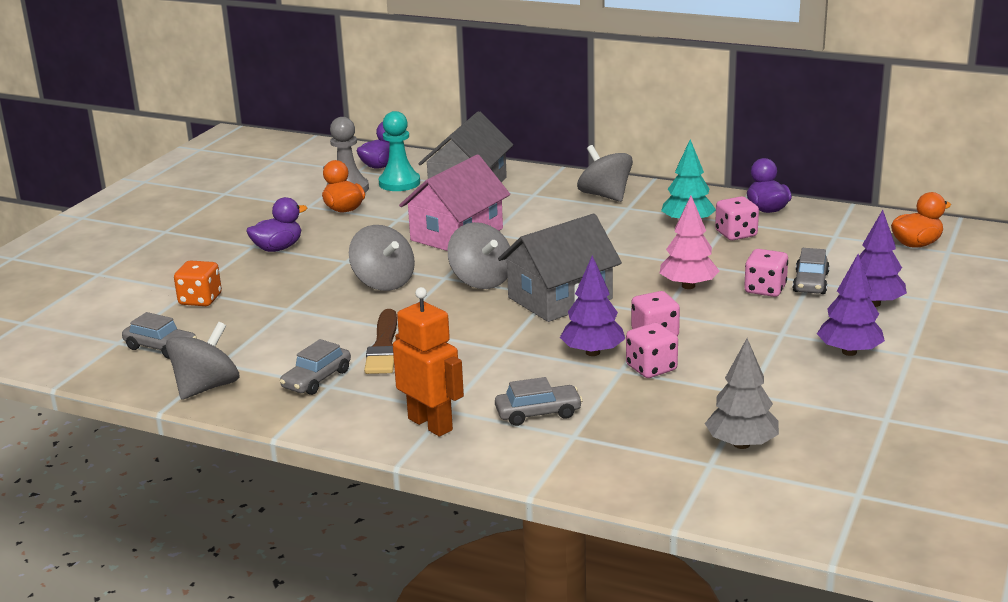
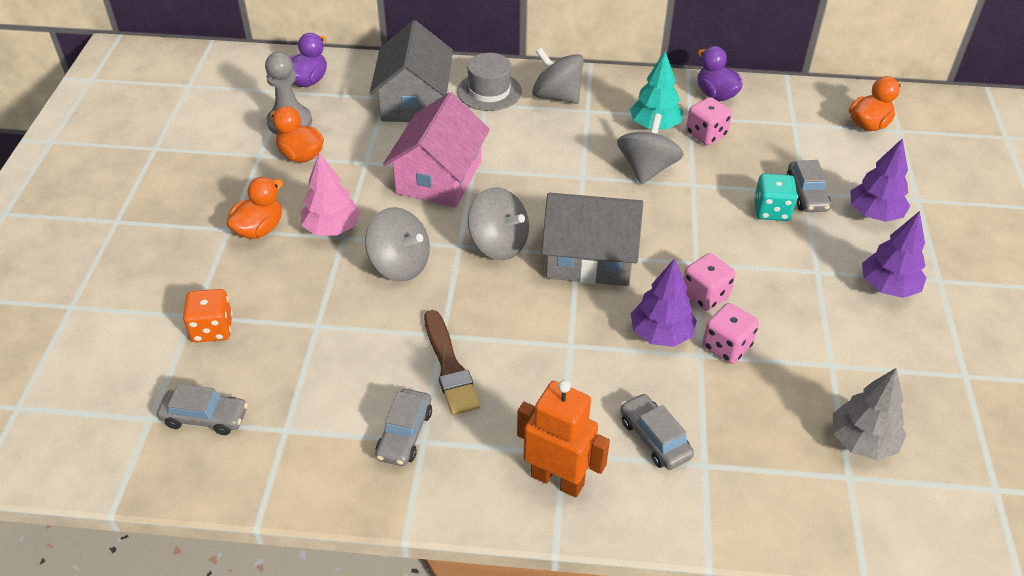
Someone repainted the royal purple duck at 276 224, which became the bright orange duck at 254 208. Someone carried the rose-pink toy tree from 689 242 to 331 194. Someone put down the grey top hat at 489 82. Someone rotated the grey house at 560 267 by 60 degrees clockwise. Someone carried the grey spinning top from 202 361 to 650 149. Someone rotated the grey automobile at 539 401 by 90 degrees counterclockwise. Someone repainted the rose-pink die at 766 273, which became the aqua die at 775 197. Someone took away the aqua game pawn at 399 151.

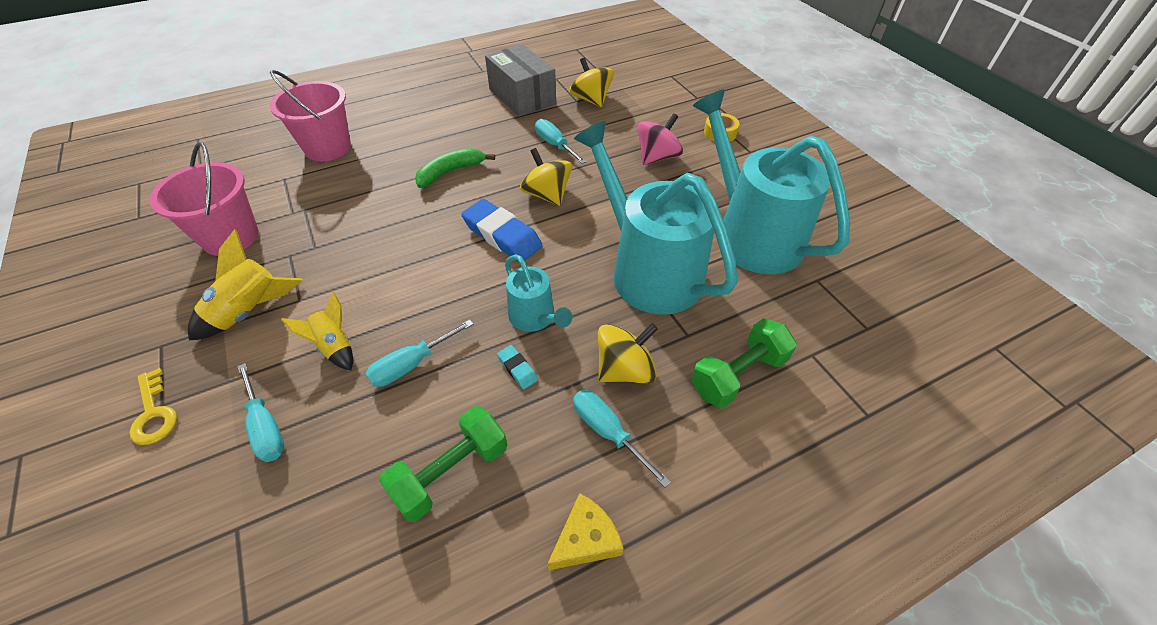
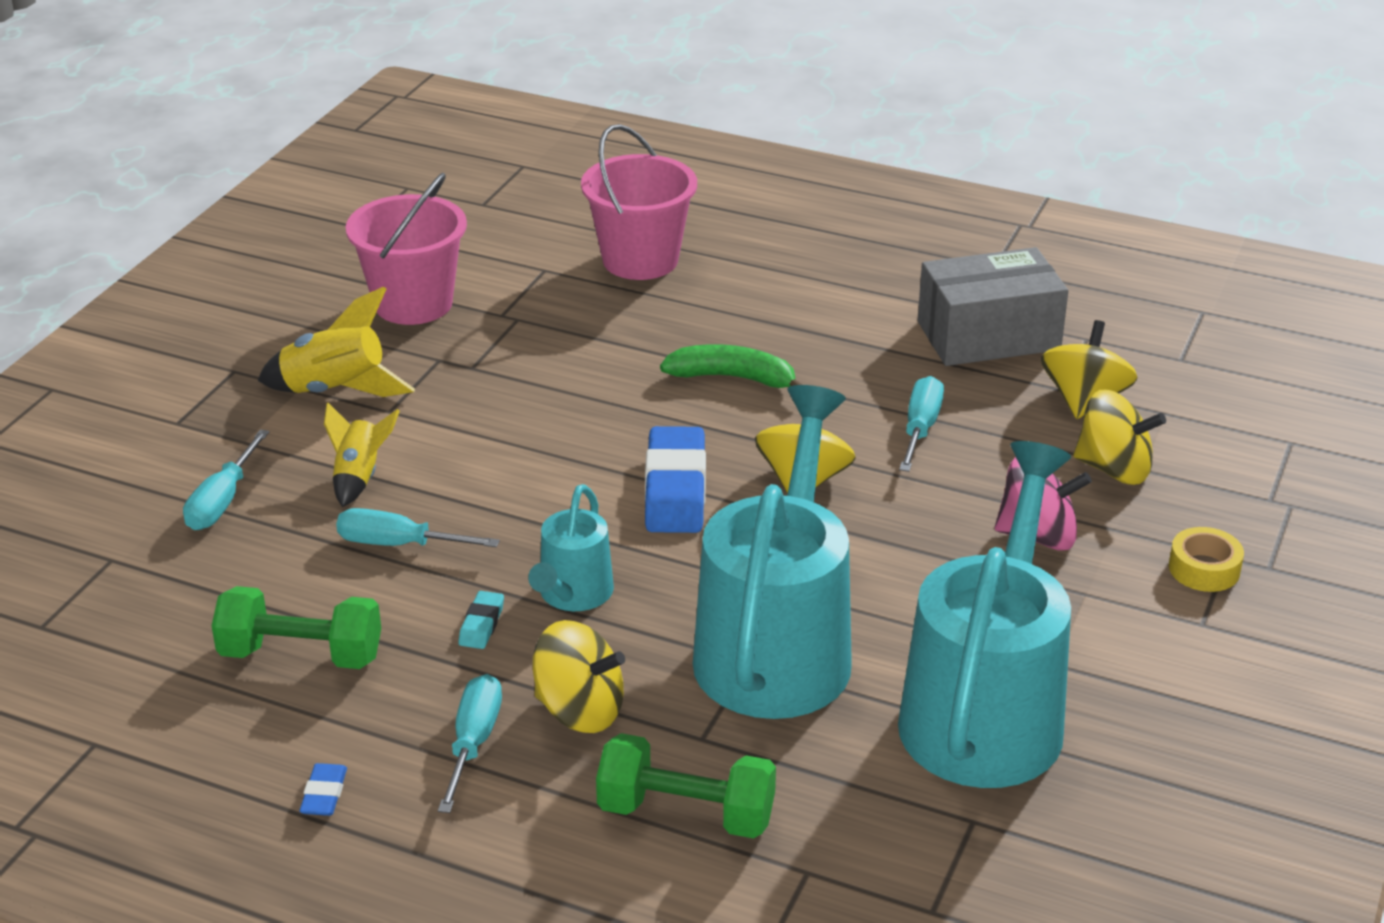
Someone swapped the yellow piece of cheese at 586 531 for the cobalt pencil eraser at 323 789. Someone rotated the grey parcel at 520 80 by 60 degrees clockwise. Someone put down the yellow spinning top at 1119 437. Someone took away the yellow door key at 153 406.

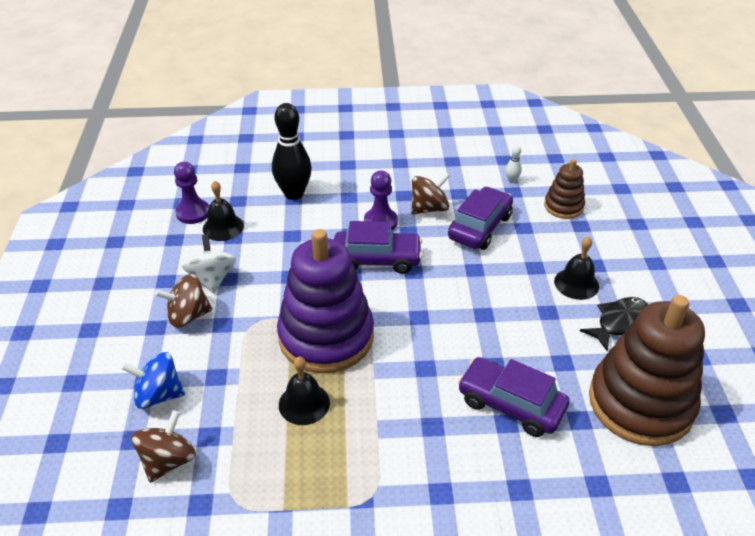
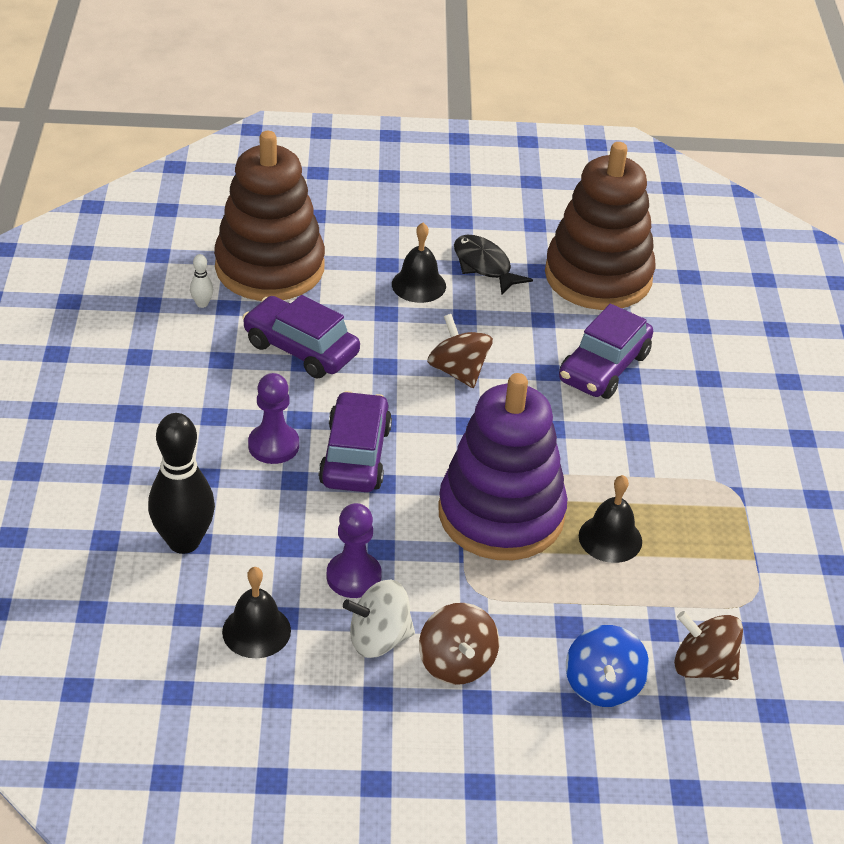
Someone scaled the russet stacking rings at 564 189 by 2.04. Someone carried the royal purple game pawn from 191 193 to 354 550. Someone carried the russet spinning top from 430 193 to 460 351.

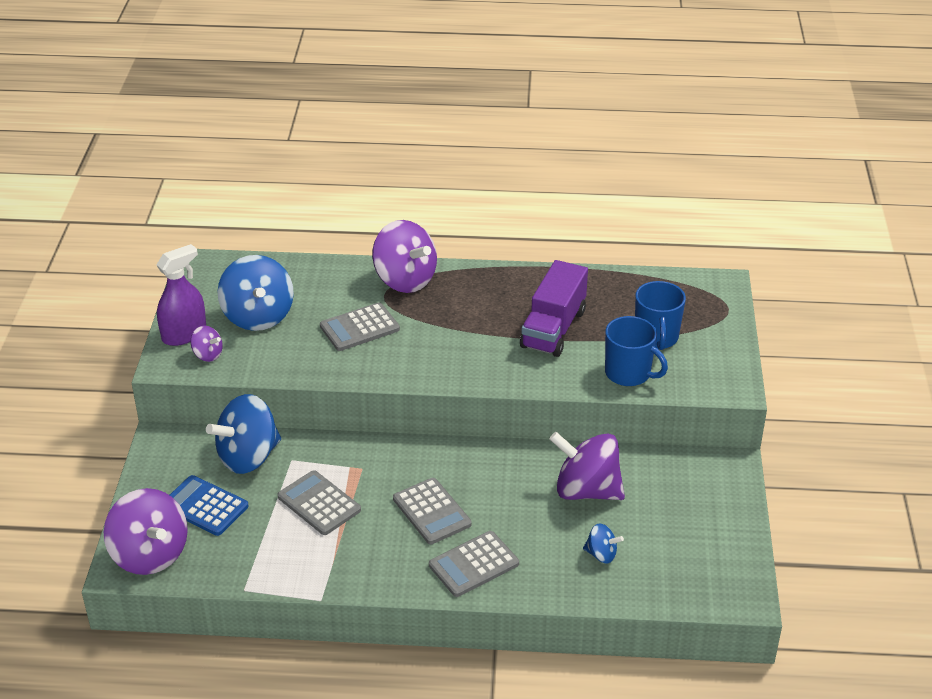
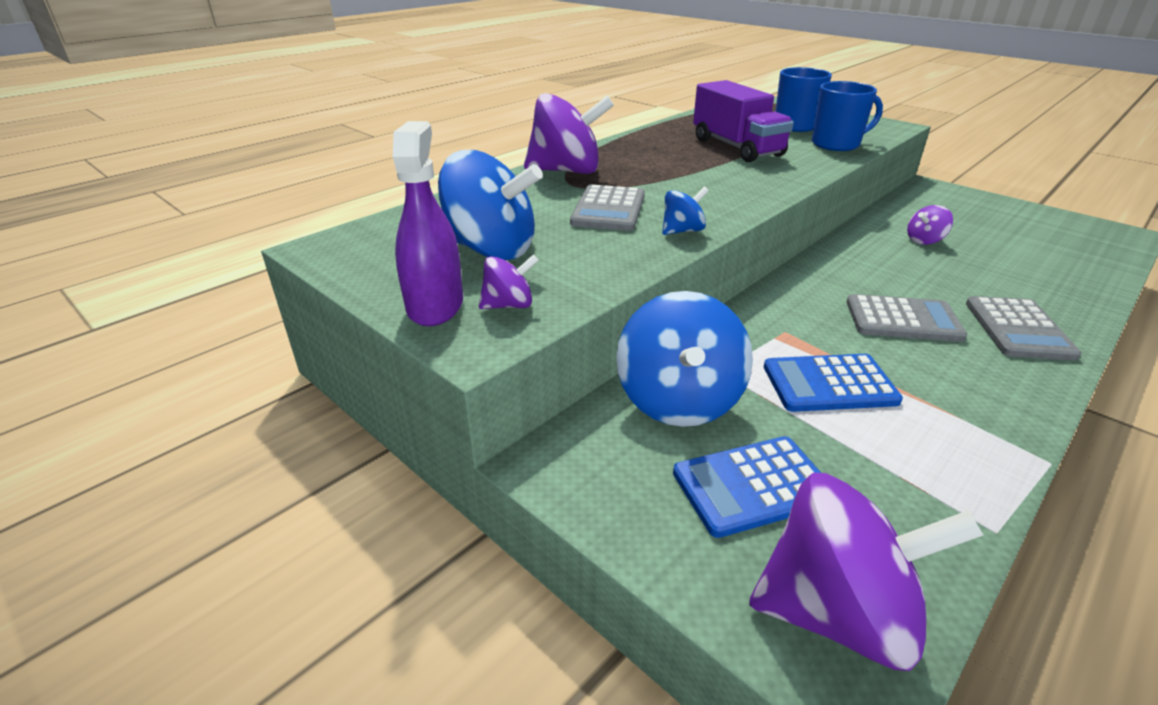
Someone carried the cobalt spinning top from 603 543 to 685 210. Someone repainted the grey calculator at 319 502, which became the cobalt calculator at 833 383. Someone scaled the royal purple spinning top at 587 466 by 0.48.

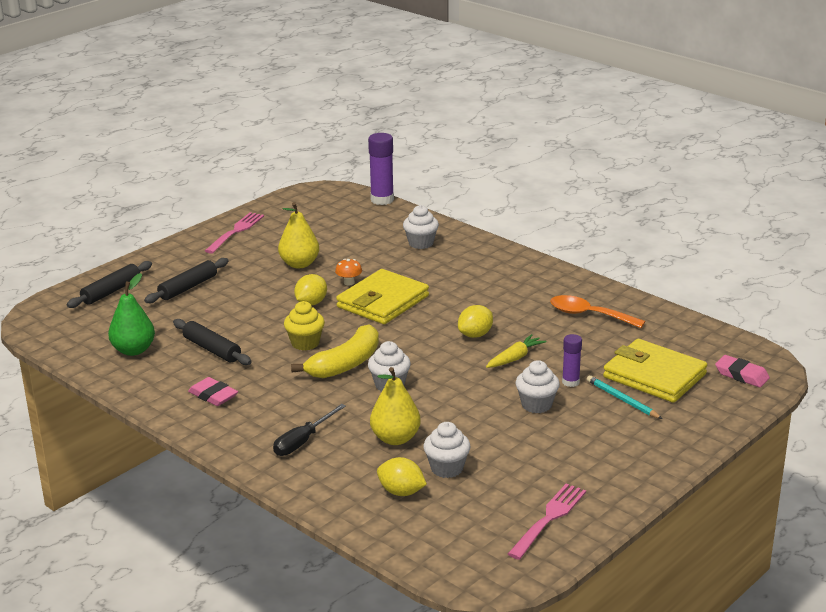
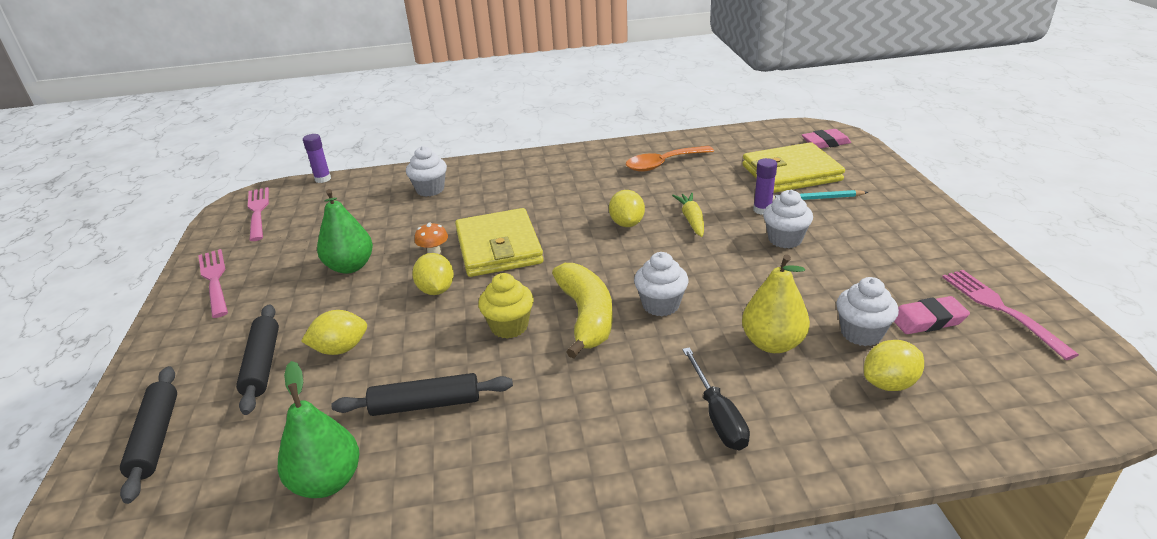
Someone put down the rose-pink dinner fork at 258 214. Someone put down the yellow citrus fruit at 334 332. Someone scaled the royal purple glue stick at 381 169 by 0.59. Someone repainted the yellow pear fruit at 298 235, which became the green pear fruit at 345 231. Someone carried the rose-pink pencil eraser from 213 391 to 932 315.

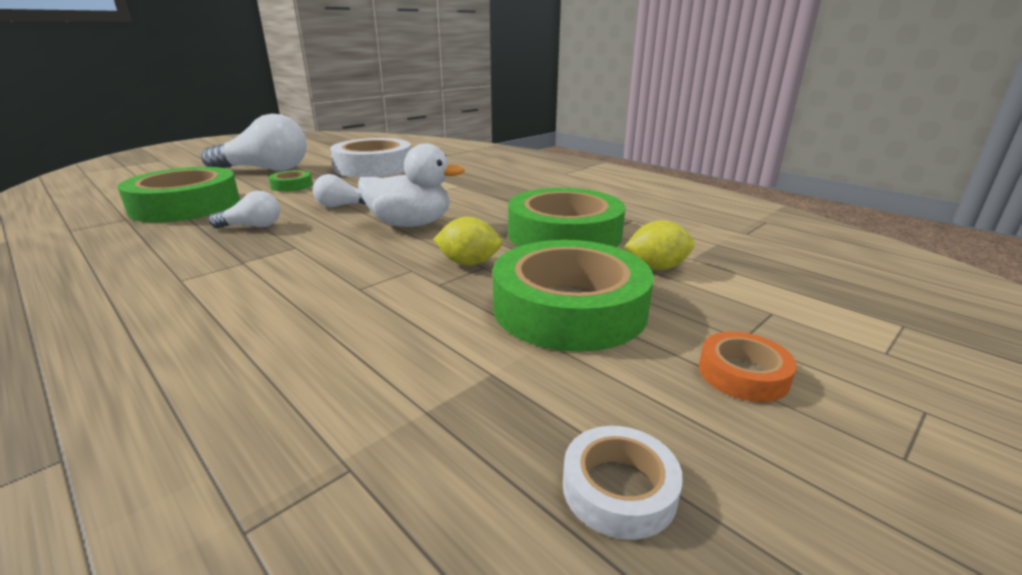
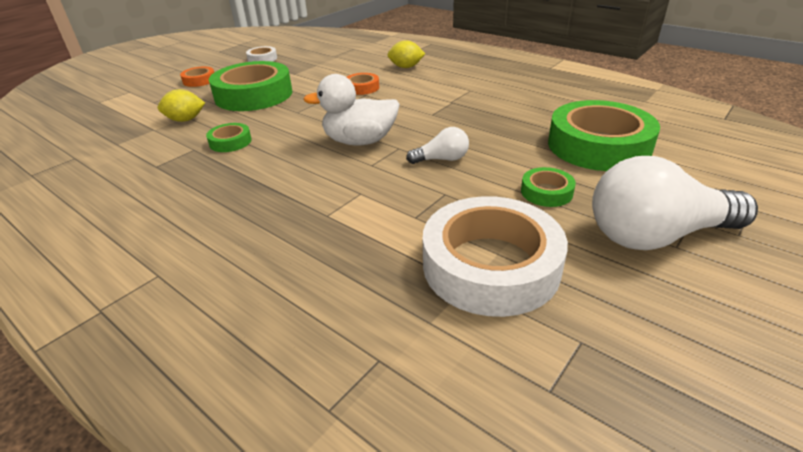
Someone scaled the green sticky tape at 566 217 by 0.45. Someone put down the bright orange sticky tape at 363 84. Someone carried the yellow citrus fruit from 467 241 to 406 54. Someone took away the pure white light bulb at 244 210.

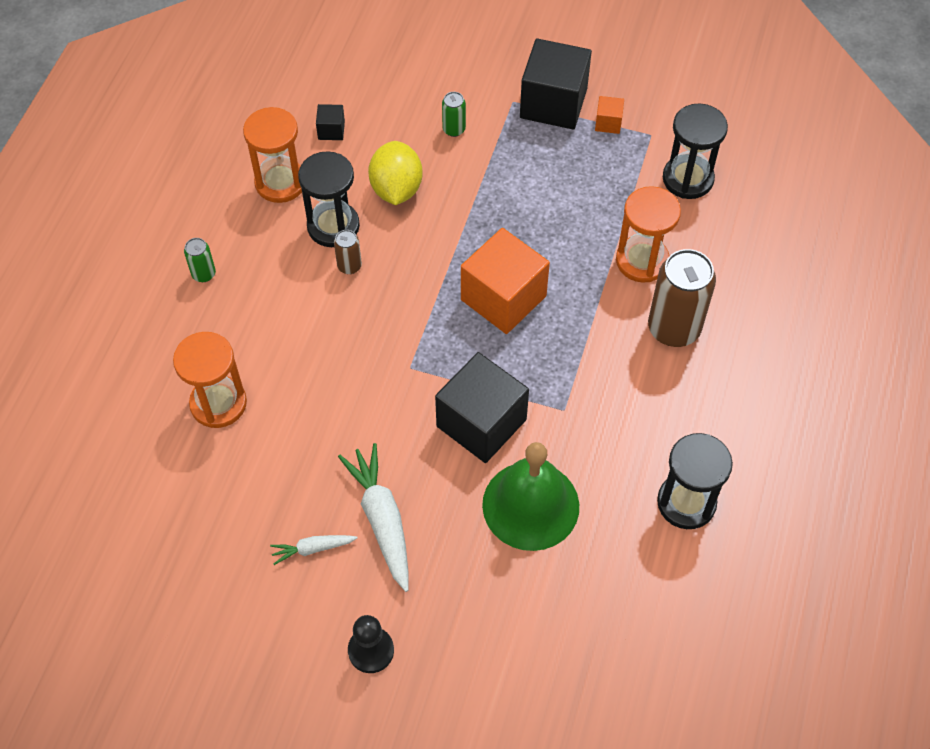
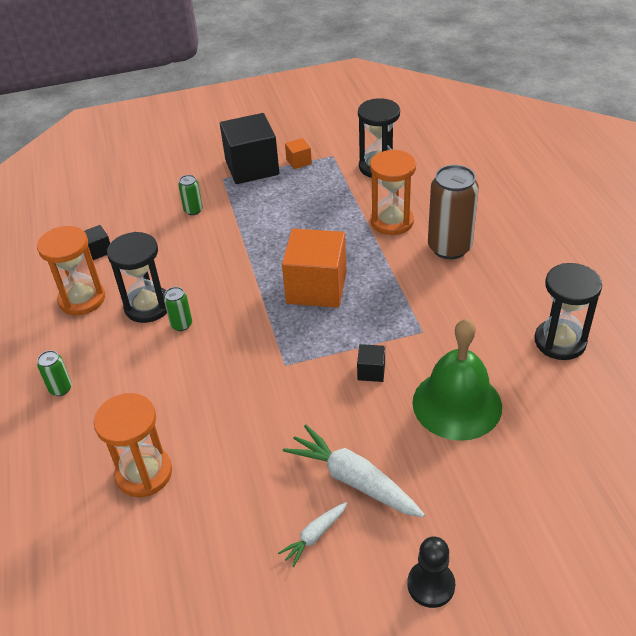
Someone repainted the russet soda can at 348 252, which became the green soda can at 178 309. Someone scaled the black solid cube at 482 407 by 0.44. Someone took away the yellow citrus fruit at 395 173.

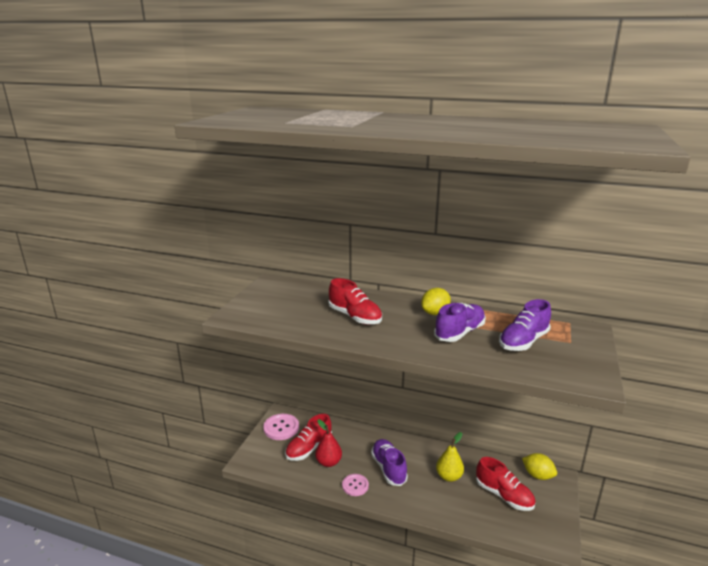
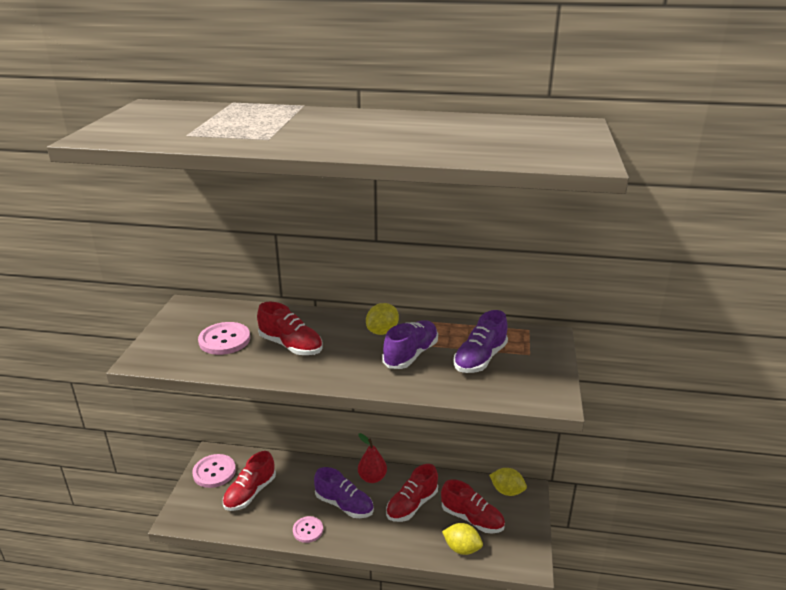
Someone put down the rose-pink button at 224 338. Someone rotated the royal purple sneaker at 389 462 by 150 degrees clockwise. Someone carried the red pear fruit from 328 443 to 372 458. Someone swapped the yellow pear fruit at 450 457 for the red sneaker at 412 493. Someone put down the yellow citrus fruit at 462 539.

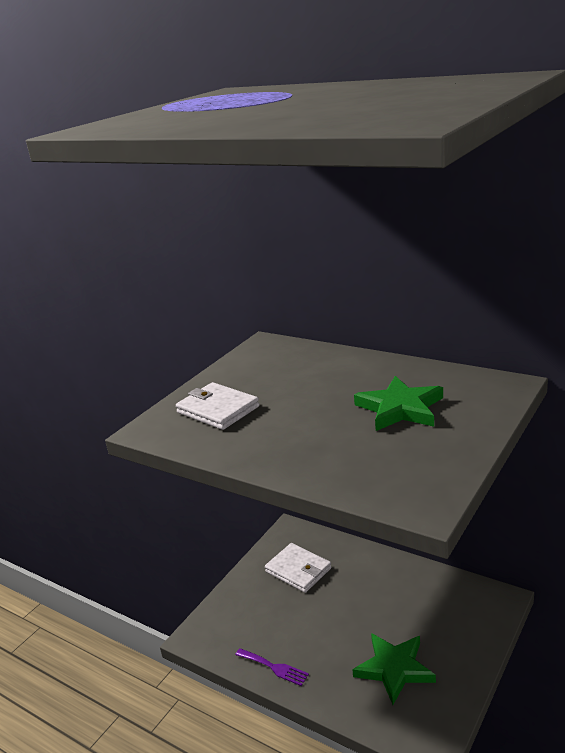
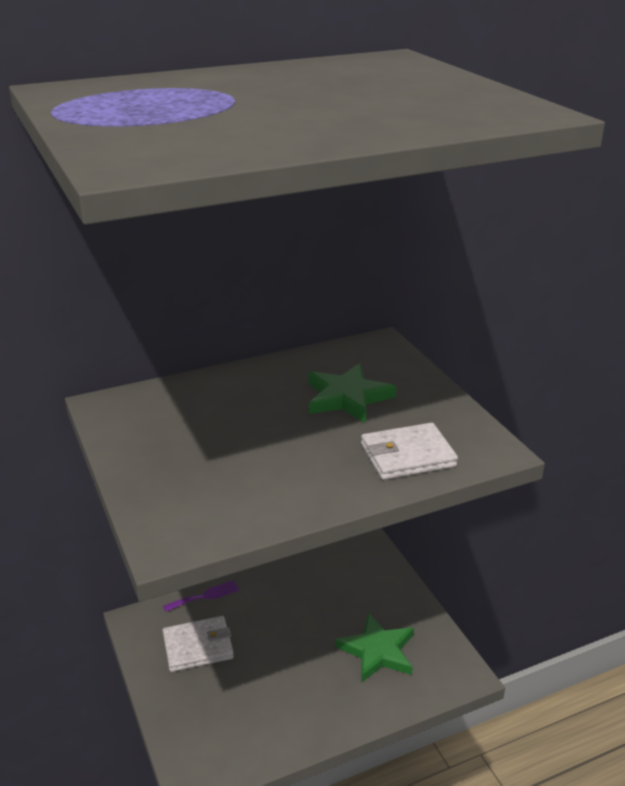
Someone carried the royal purple dinner fork from 272 667 to 201 596. Someone carried the pure white wallet from 218 406 to 409 451.

